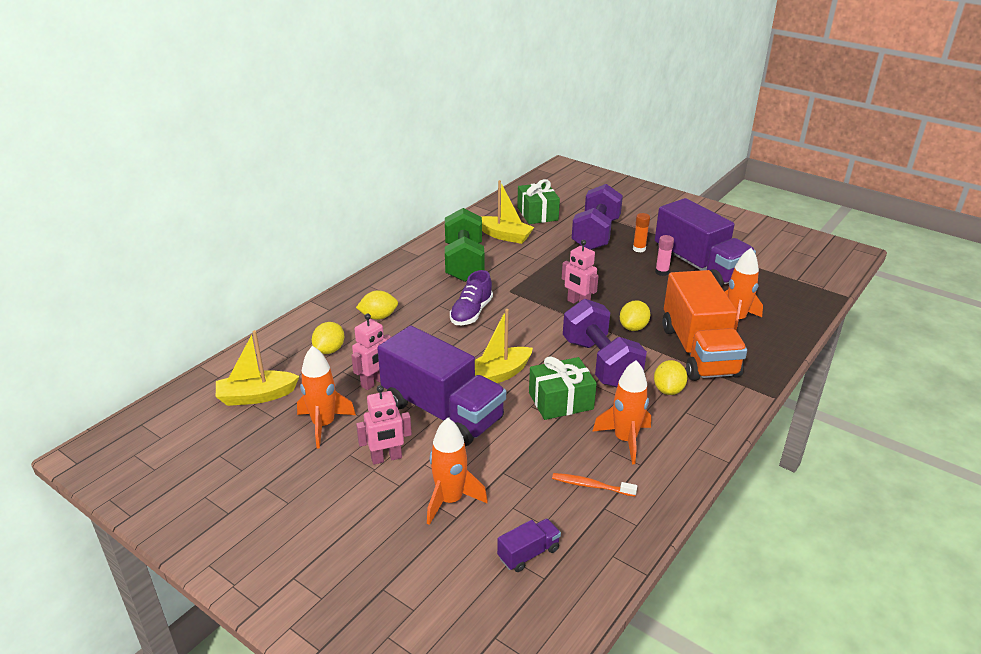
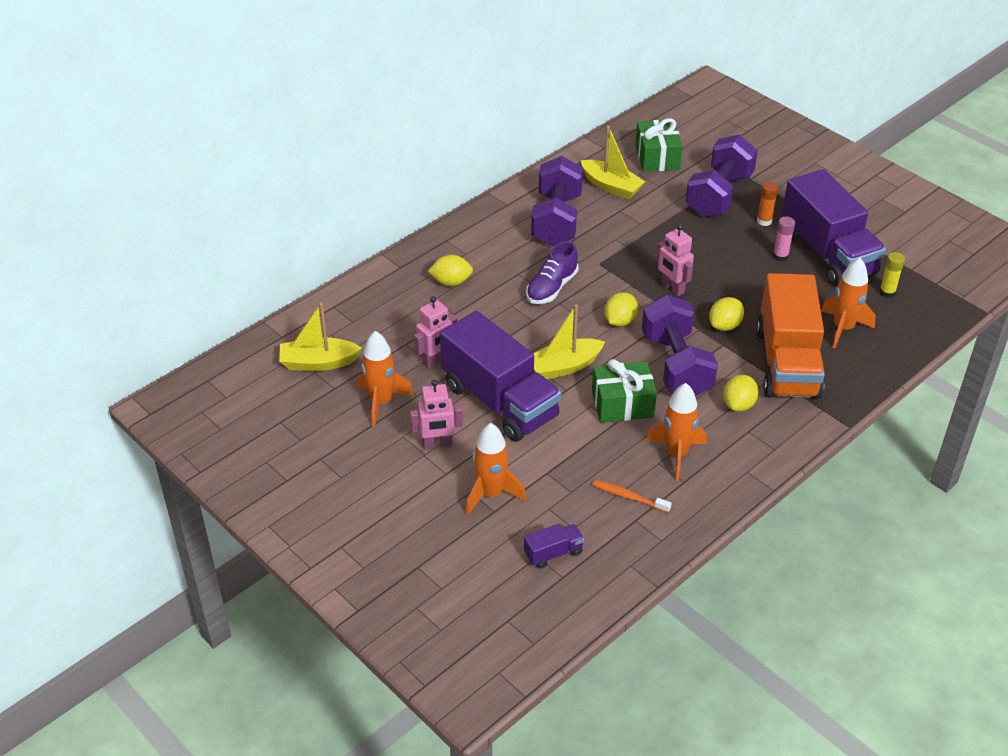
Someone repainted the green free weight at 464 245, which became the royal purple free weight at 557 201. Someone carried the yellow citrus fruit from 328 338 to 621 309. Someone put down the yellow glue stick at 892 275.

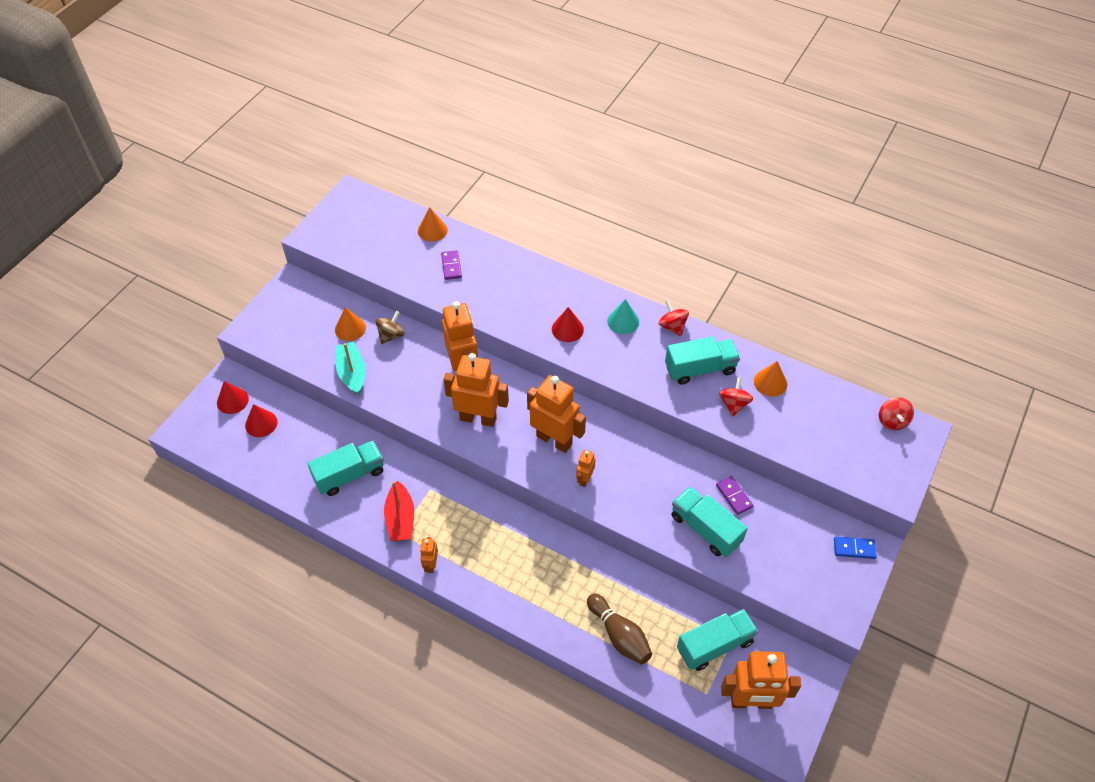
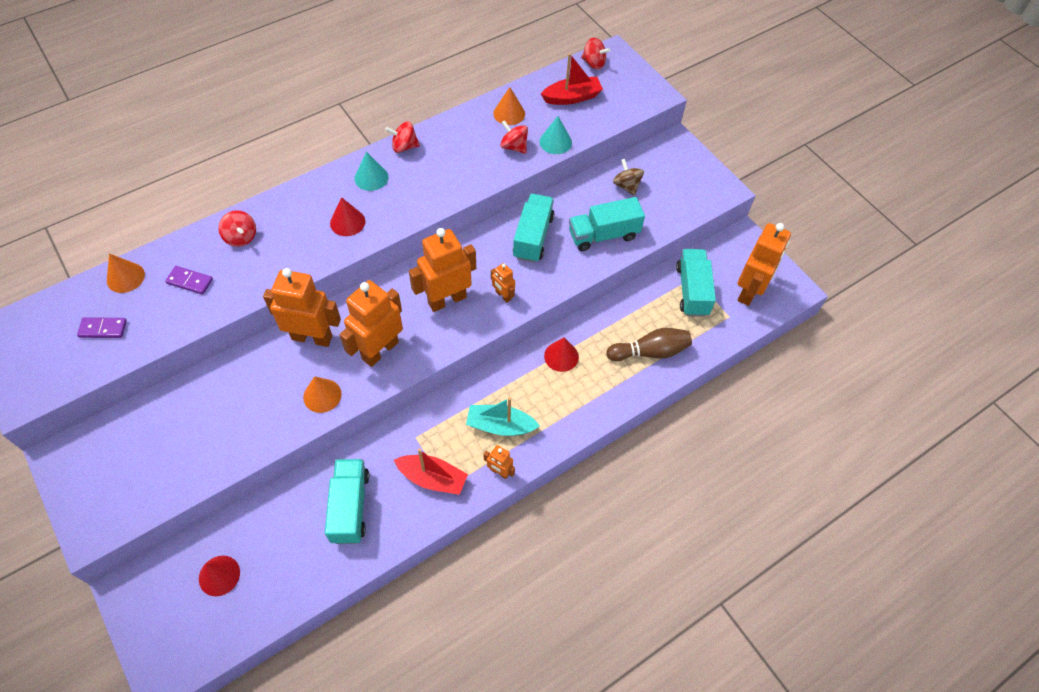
Someone carried the royal purple domino from 735 495 to 102 328. Someone put down the red spinning top at 237 228. Someone carried the bright orange cone from 350 324 to 322 394. Someone carried the aqua sailboat from 350 368 to 503 416. Someone carried the aqua lorry from 702 360 to 533 228. Someone put down the aqua cone at 556 135. Someone put down the red sailboat at 572 79. Someone carried the red cone from 233 397 to 561 354. Someone carried the russet spinning top from 390 327 to 628 177. Someone took away the cobalt domino at 855 547.

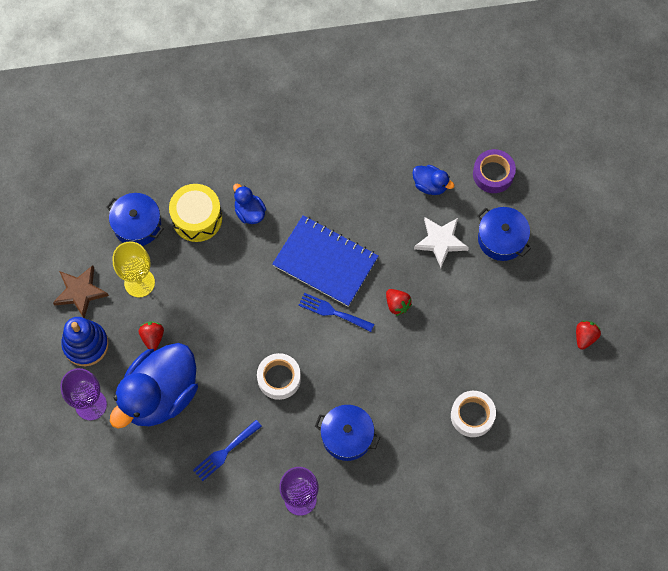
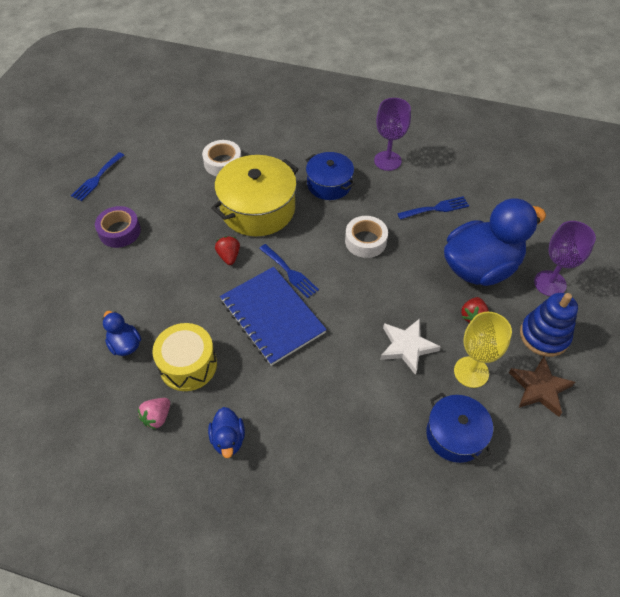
Someone swapped the red berry at 588 335 for the cobalt dinner fork at 97 176. Someone carried the royal purple sticky tape from 494 171 to 118 227. Someone put down the rose-pink berry at 154 414. Someone carried the yellow drum from 195 213 to 184 357. Someone carried the cobalt duck from 249 204 to 226 432. Someone put down the yellow stockpot at 255 195. Someone carried the pure white star shape from 441 242 to 410 346. Someone took away the cobalt stockpot at 504 234.

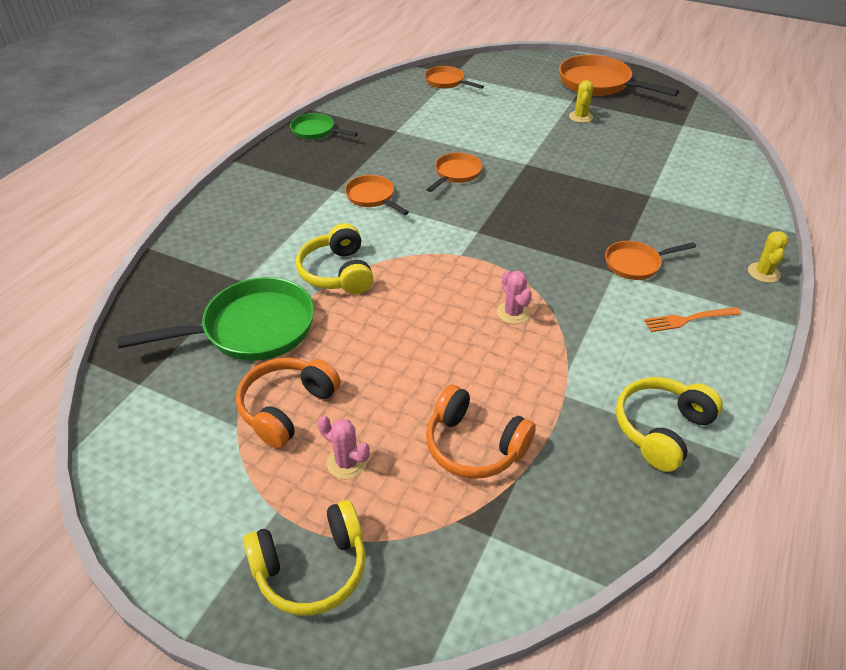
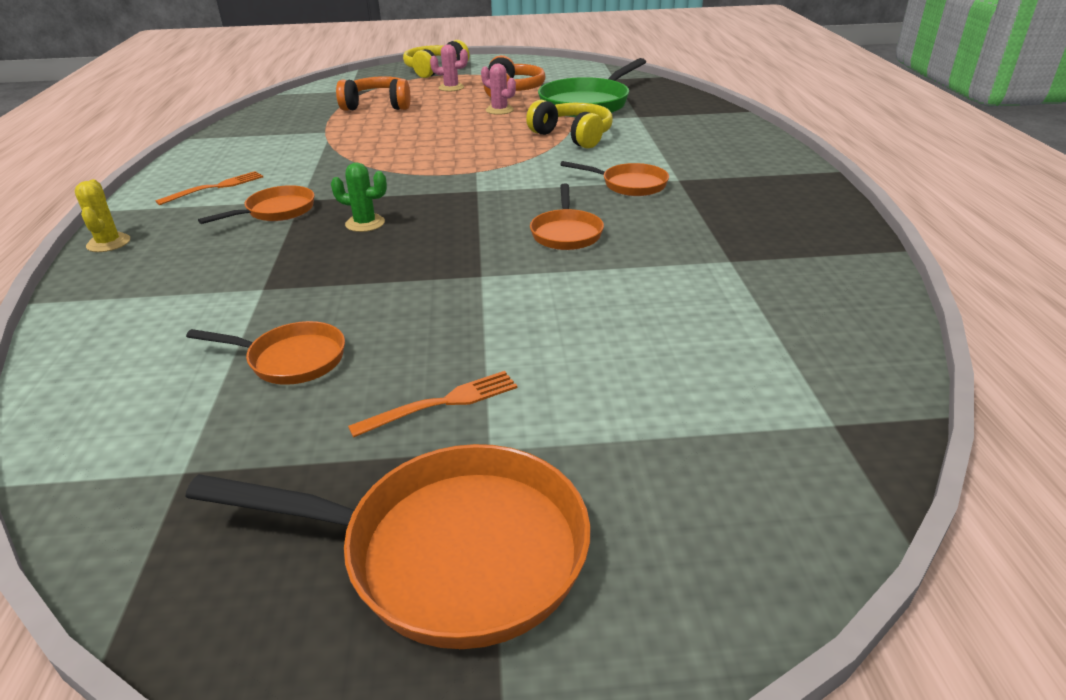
Someone carried the bright orange pan from 454 77 to 265 353. Someone put down the green cactus at 359 197. Someone swapped the yellow cactus at 581 101 for the bright orange dinner fork at 432 404. Someone carried the rose-pink cactus from 514 297 to 498 89. Someone took away the green pan at 324 126. Someone took away the yellow headset at 669 424.

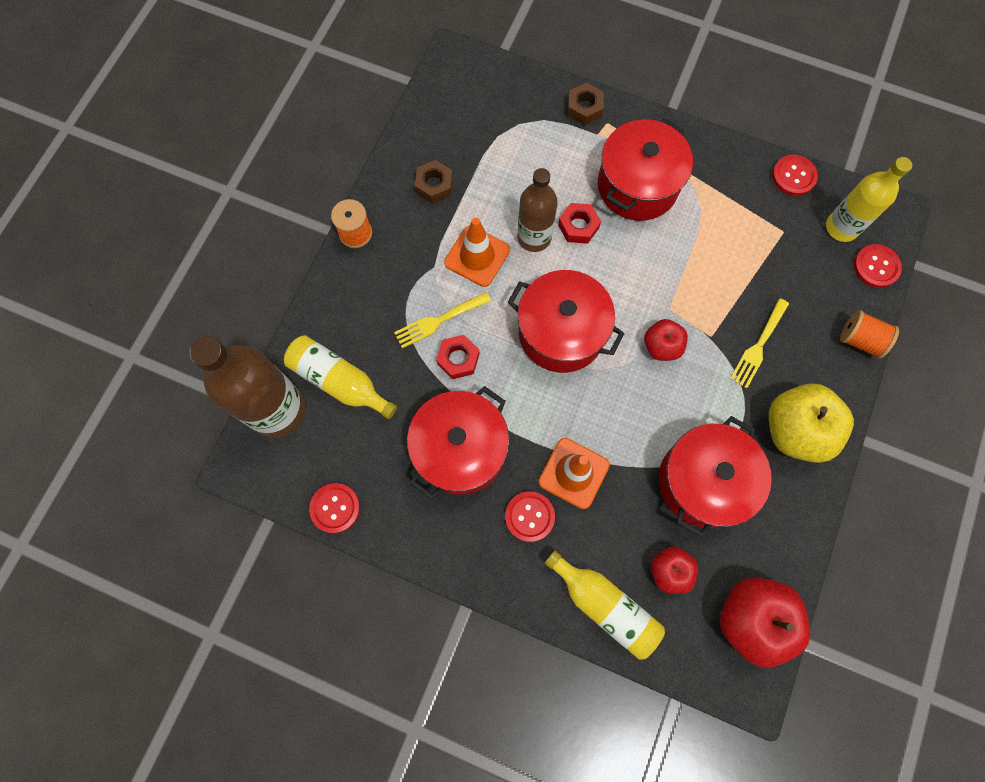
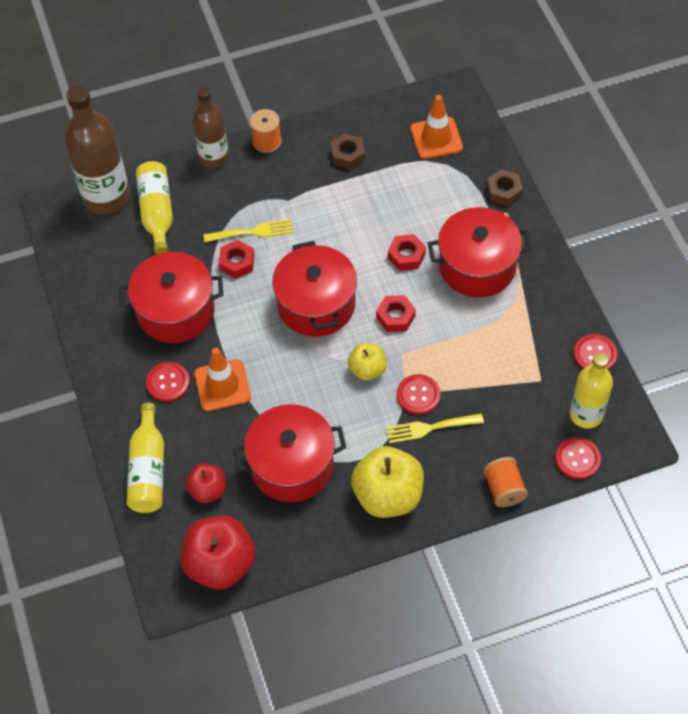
Someone carried the russet flask from 537 210 to 210 127. Someone rotated the yellow dinner fork at 442 320 by 150 degrees clockwise. Someone repainted the red toy apple at 666 340, which became the yellow toy apple at 367 361. Someone put down the red nut at 396 313. Someone carried the red button from 334 508 to 419 394. Someone carried the bright orange safety cone from 477 252 to 437 127.

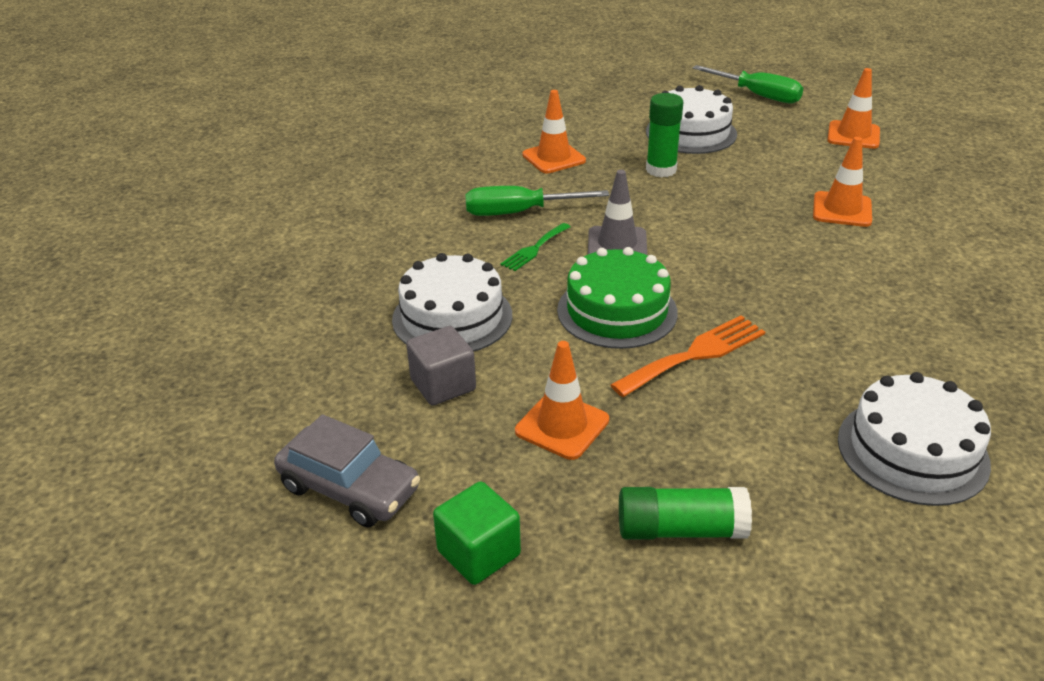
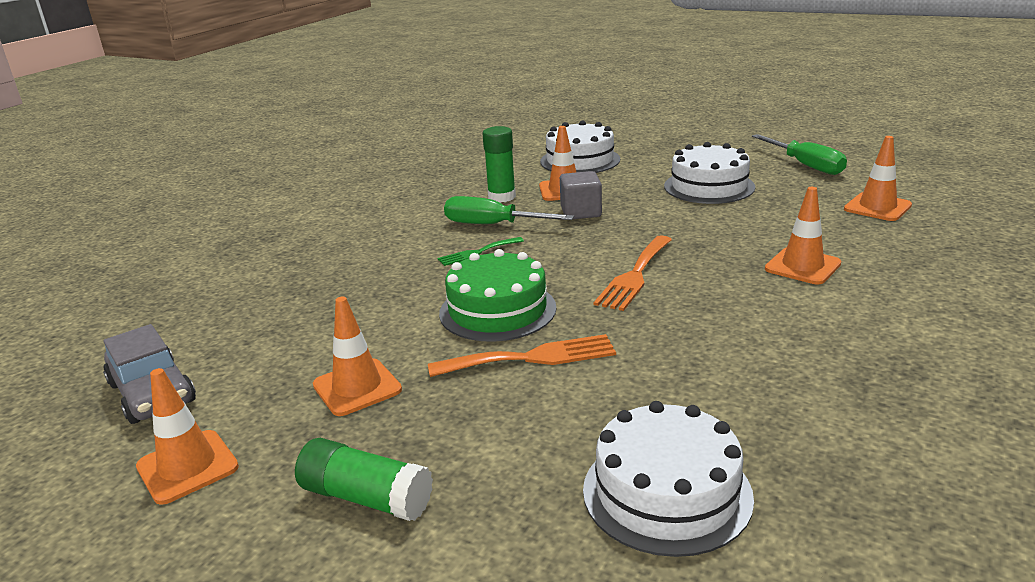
Someone swapped the green solid cube at 477 533 for the bright orange safety cone at 187 436. Someone carried the green glue stick from 664 135 to 499 164. Someone carried the pure white gateau from 452 302 to 580 146. Someone carried the grey solid cube from 441 365 to 581 195. Someone put down the bright orange dinner fork at 633 273. Someone took away the grey safety cone at 617 212.

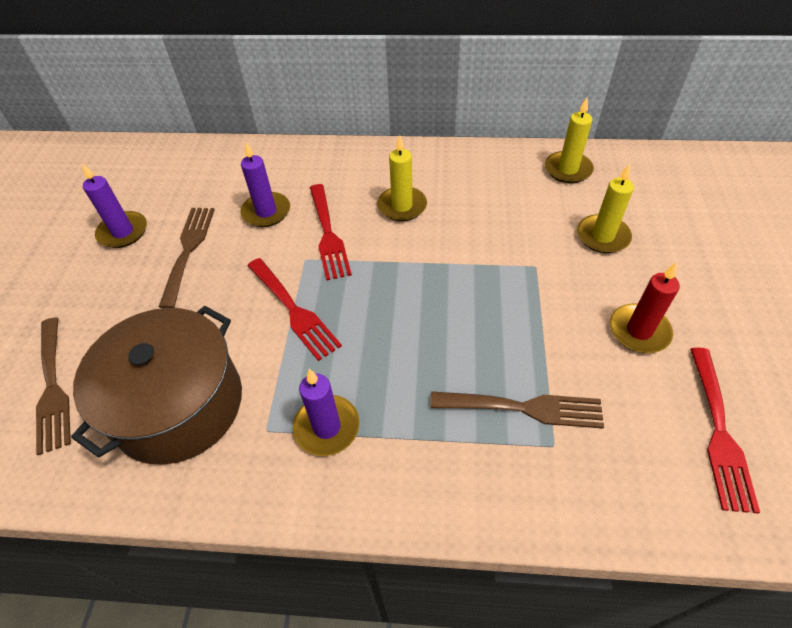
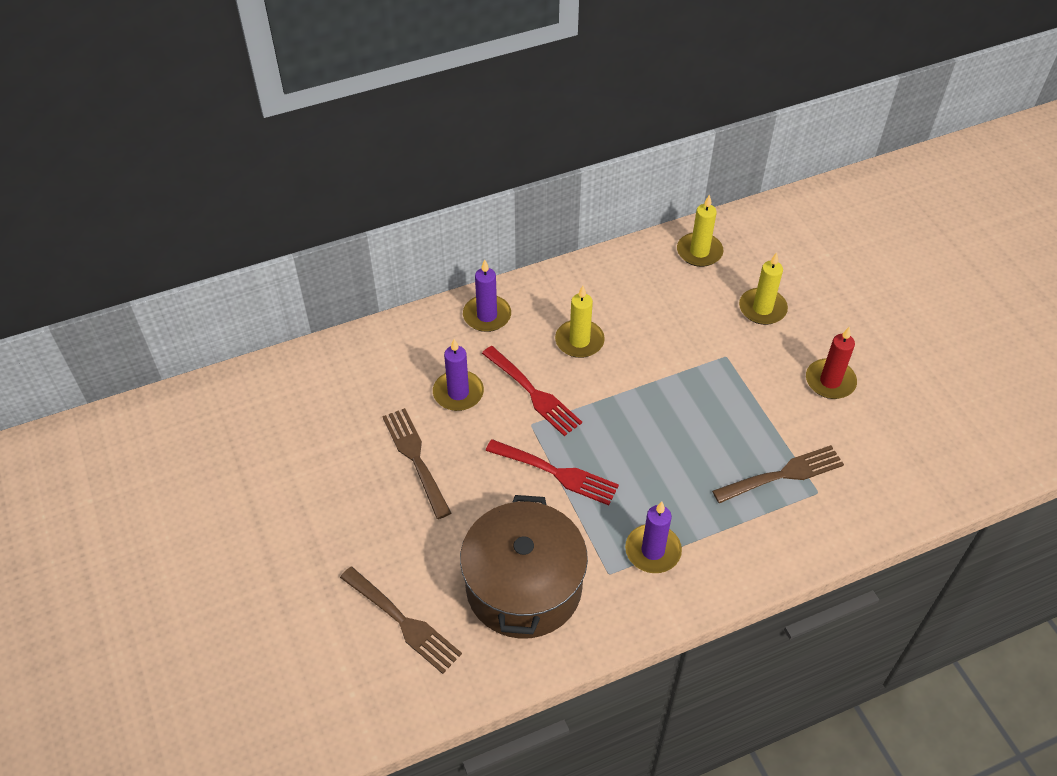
Someone carried the royal purple candle from 114 205 to 487 296. Someone took away the red dinner fork at 725 431.

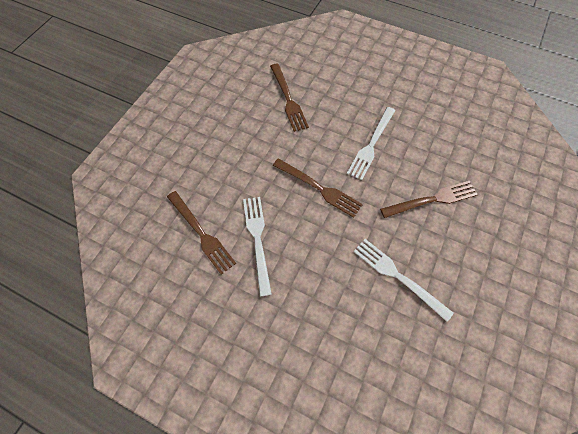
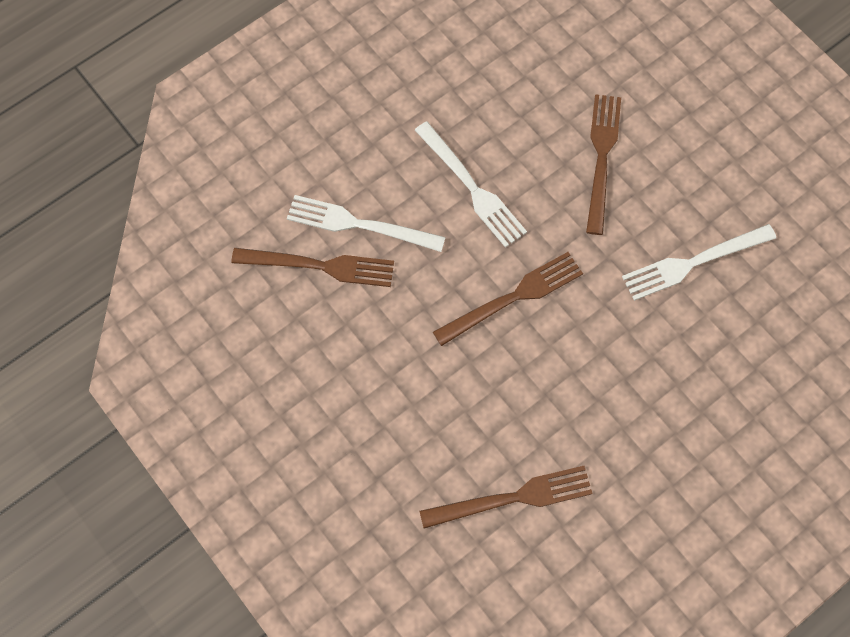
Someone carried the pure white dinner fork from 257 246 to 366 223.

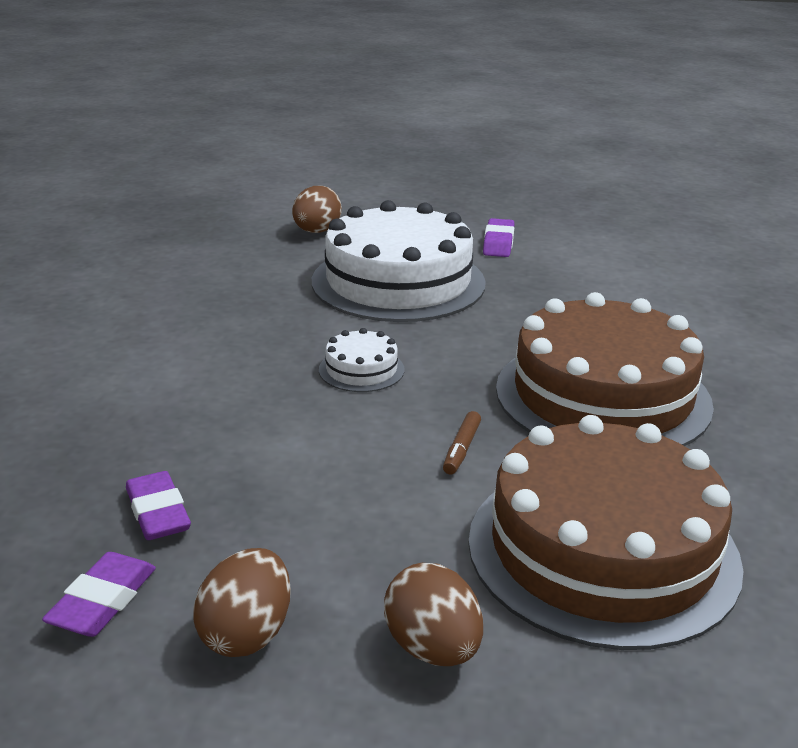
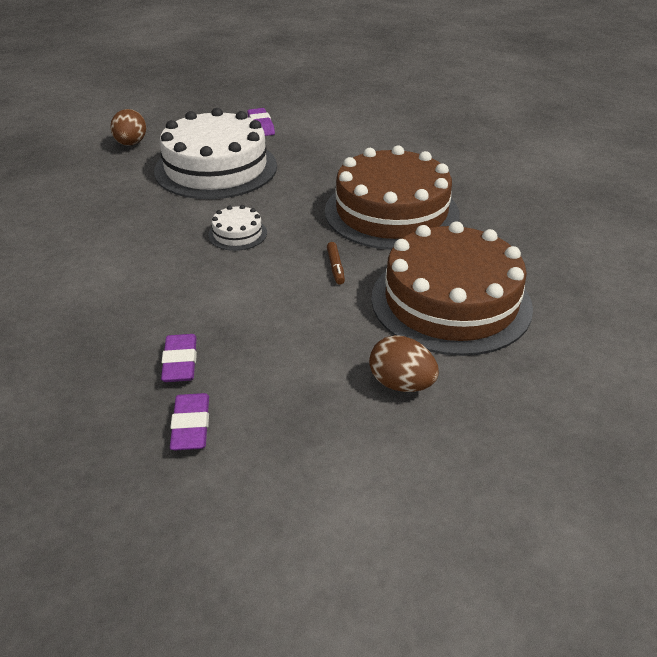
Someone rotated the royal purple pencil eraser at 158 505 by 45 degrees clockwise. Someone took away the russet toy egg at 242 602.

